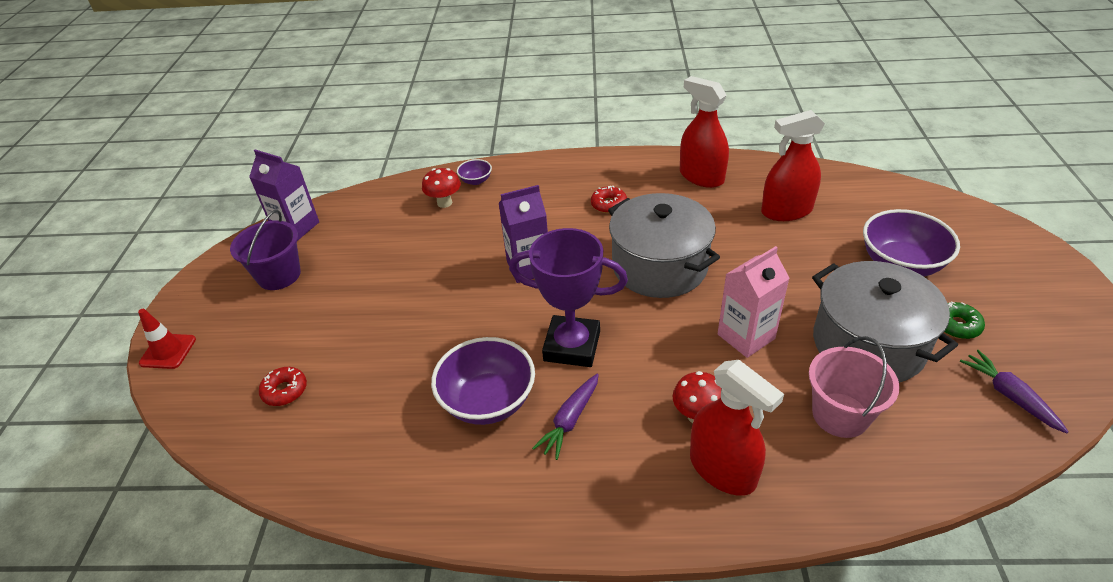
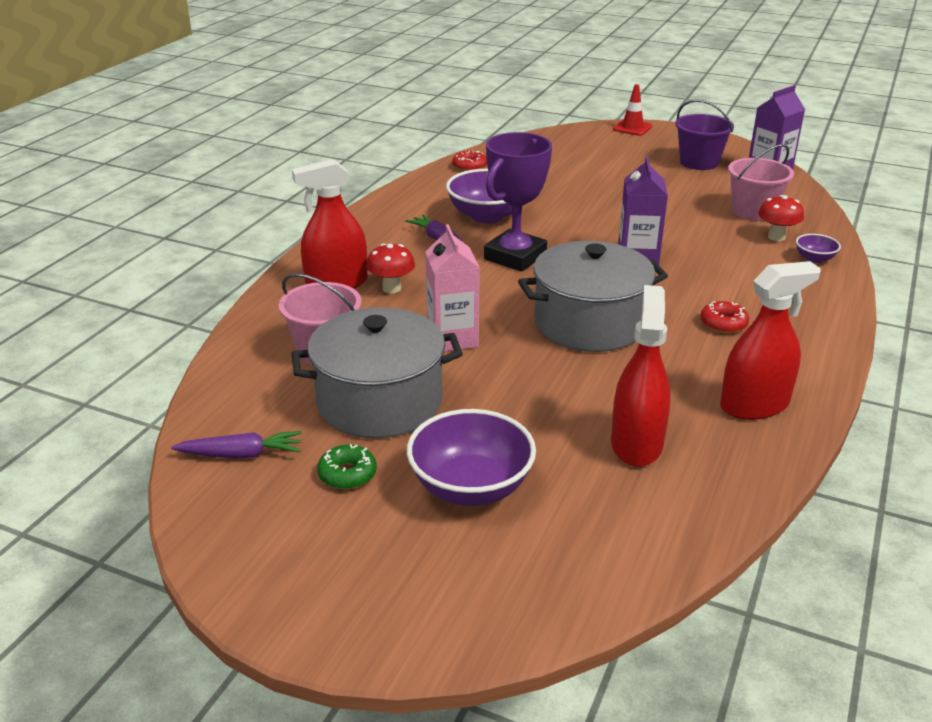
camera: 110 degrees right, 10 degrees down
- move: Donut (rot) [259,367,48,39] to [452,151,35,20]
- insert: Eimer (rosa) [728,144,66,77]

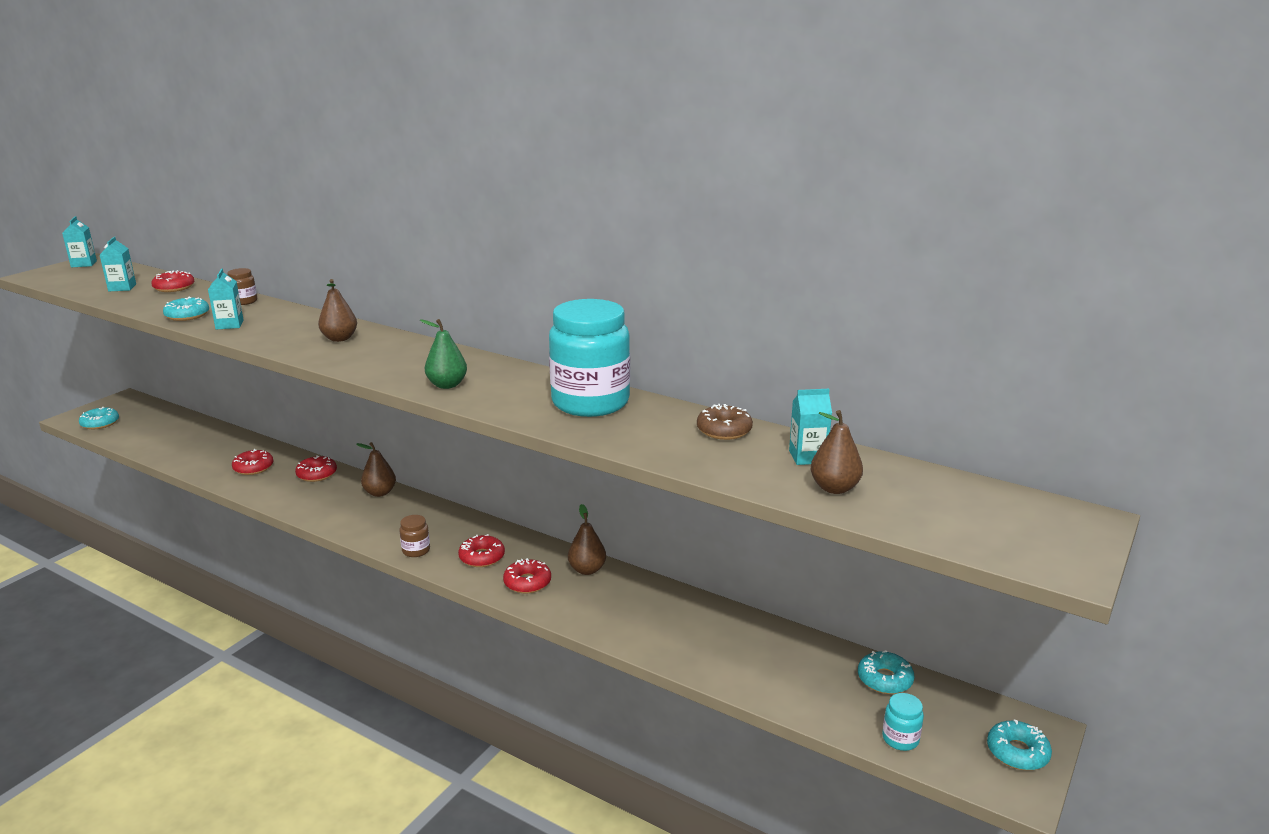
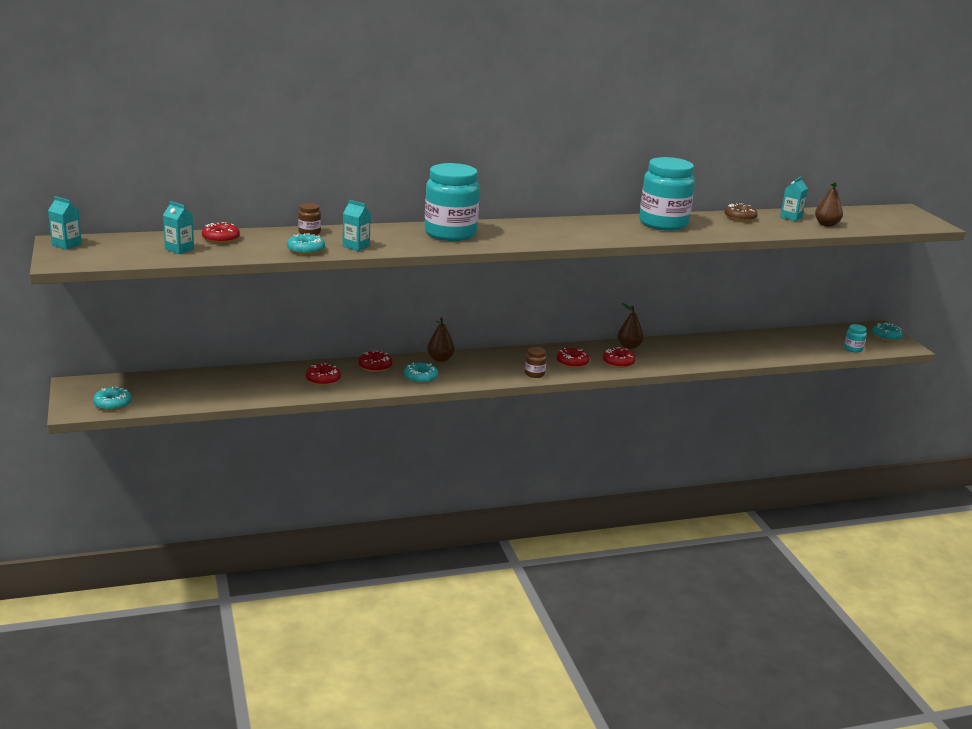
camera: 50 degrees left, 0 degrees up
- replace: Birne (braun) [318,279,39,63] to Einmachglas (türkis) [425,163,55,78]
- delete: Birne (grün) [420,319,47,70]
- move: Donut (türkis) [858,650,56,44] to [404,362,34,22]

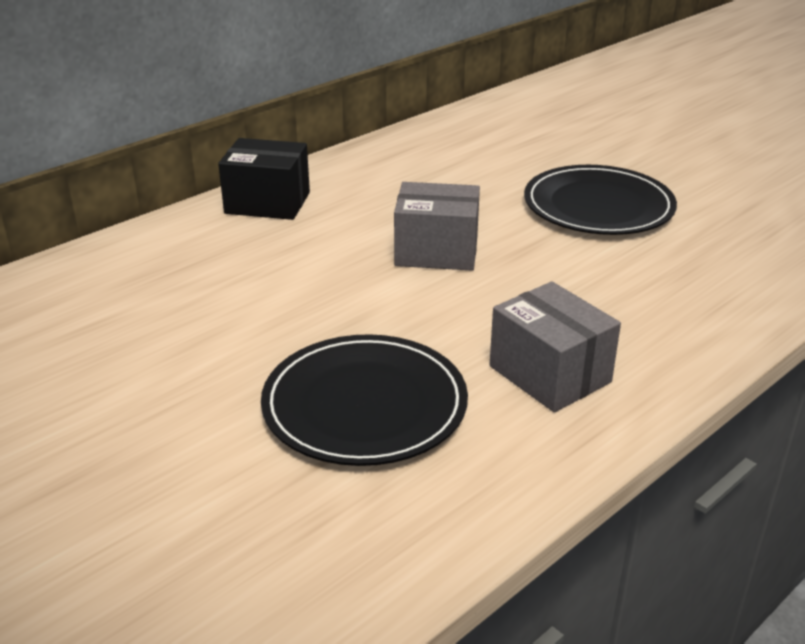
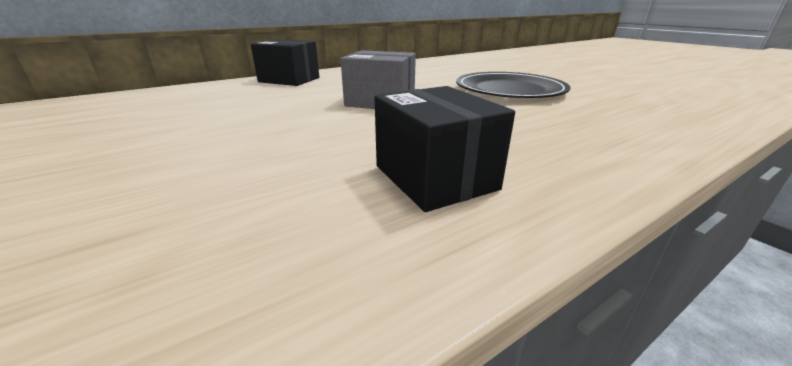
camera: 10 degrees right, 5 degrees down
- delete: Teller (schwarz) [261,334,207,132]
- recolor: Schachtel (grau) [490,282,131,130] to Schachtel (schwarz) [374,86,141,126]

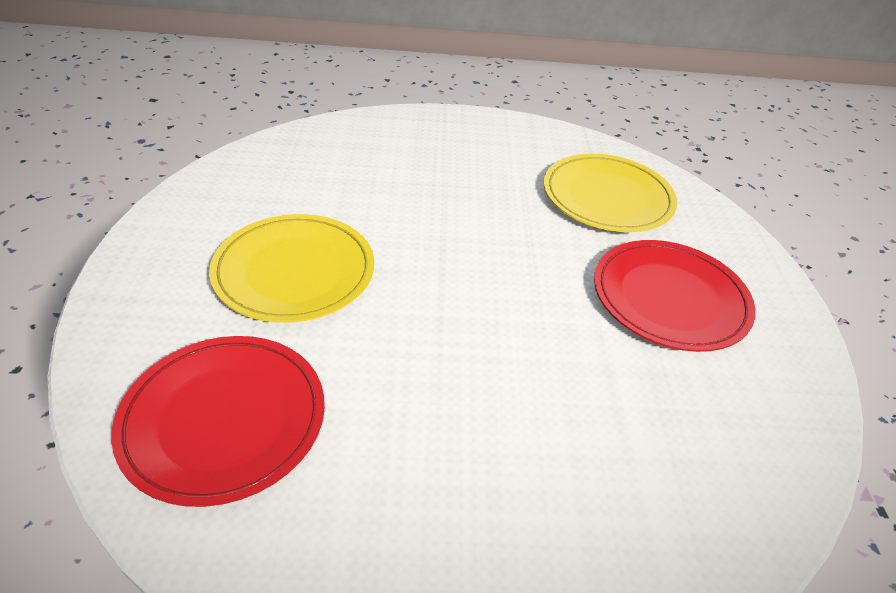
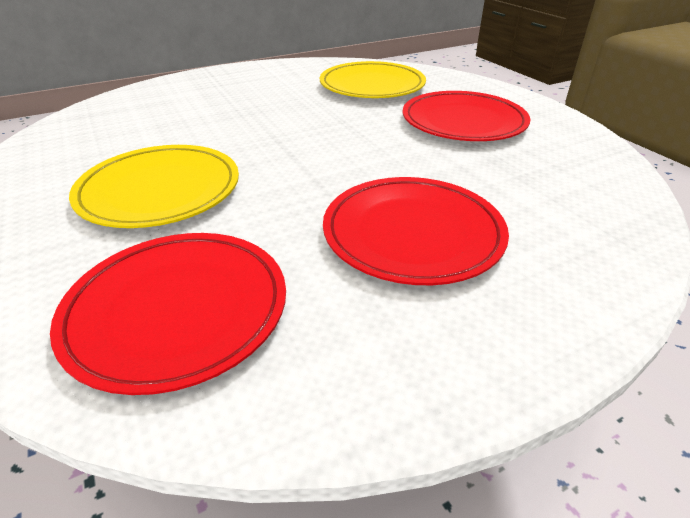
camera: 25 degrees left, 5 degrees down
- insert: Teller (rot) [323,177,186,108]

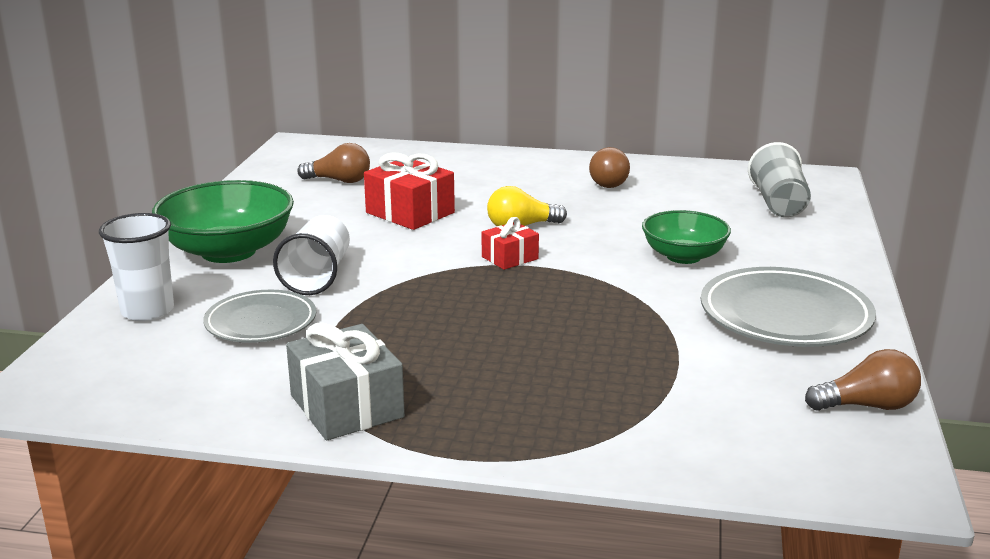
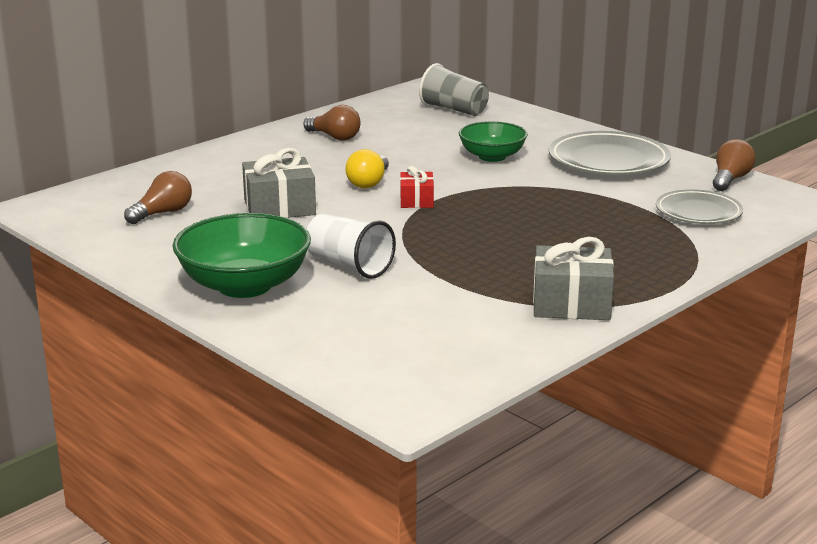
camera: 55 degrees left, 0 degrees up
- delete: Becher (weiß) [99,213,75,108]
- move: Teller (grau) [203,290,113,53] to [656,189,87,35]
- recolor: Geschenk (rot) [364,152,91,78] to Geschenk (grau) [242,148,74,70]

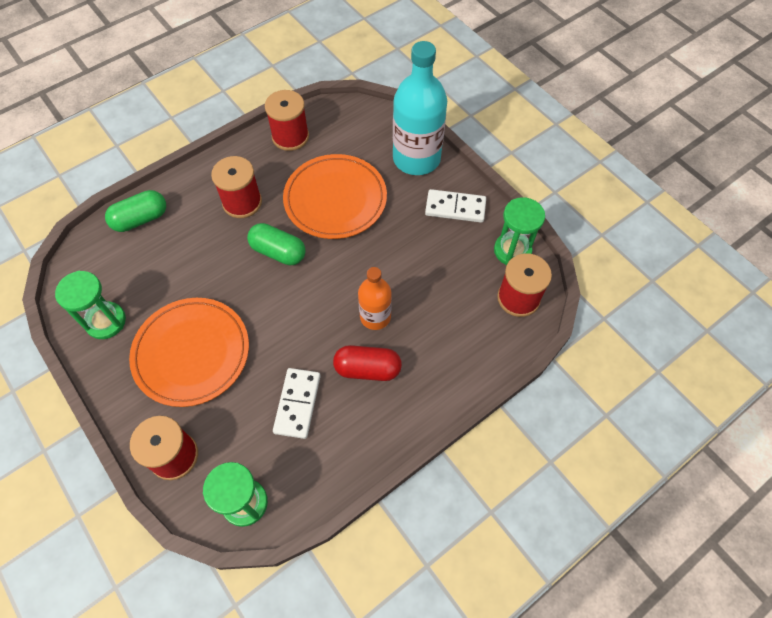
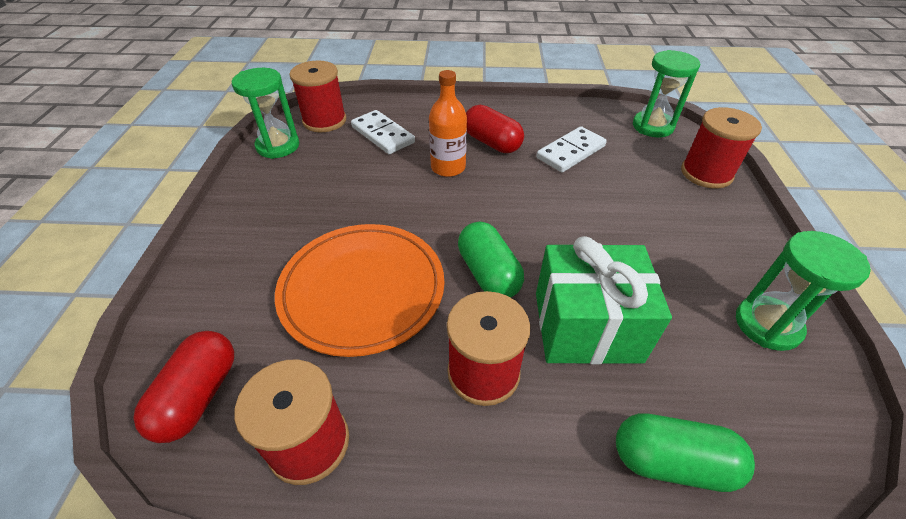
camera: 140 degrees left, 15 degrees down
- delete: Teller (orange) [129,298,120,109]
- delete: Flasche (türkis) [393,41,54,134]
- move: Dominostein (weiß) [425,189,61,34] to [351,110,64,44]
- insert: Kapsel (rot) [133,331,101,112]
- insert: Geschenk (grün) [536,236,136,128]

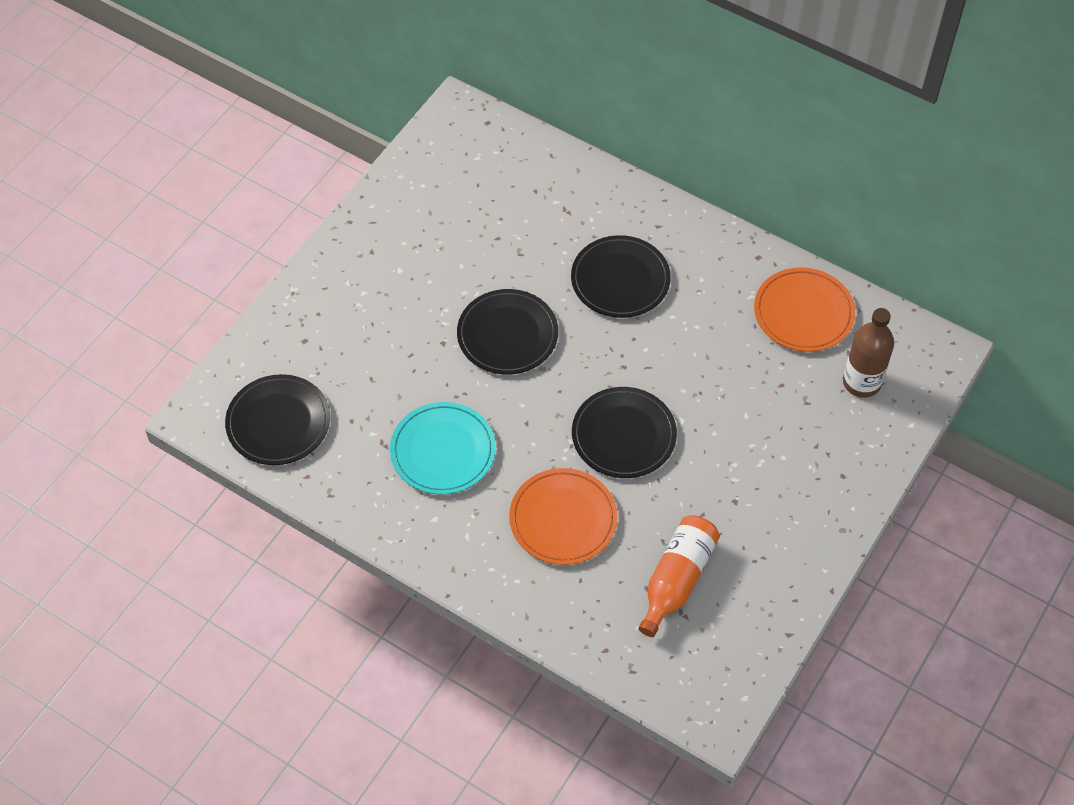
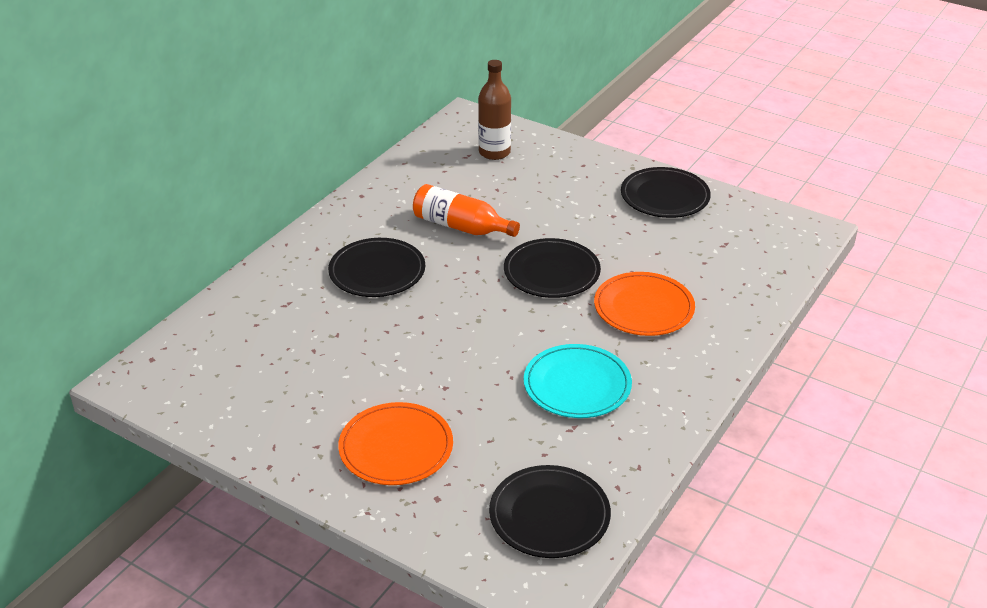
camera: 90 degrees left, 20 degrees down
- move: Teller (schwarz) [457,289,101,85] to [621,167,90,51]
- move: Flasche (orange) [639,515,81,122] to [413,184,107,53]
- move: Teller (orange) [754,267,101,85] to [338,402,115,83]

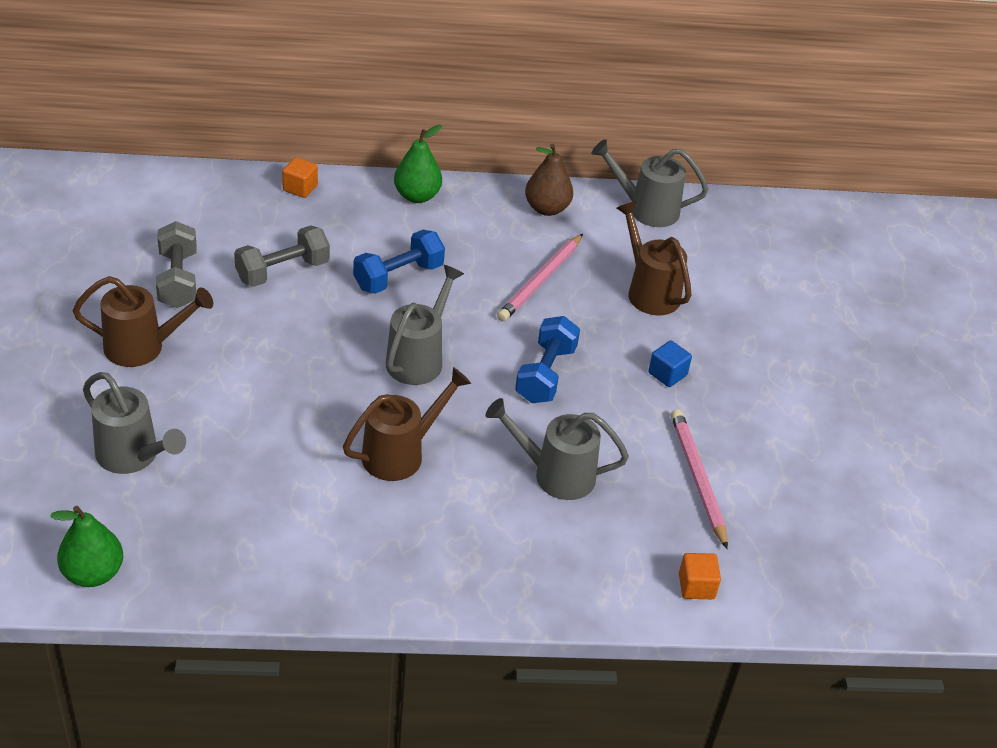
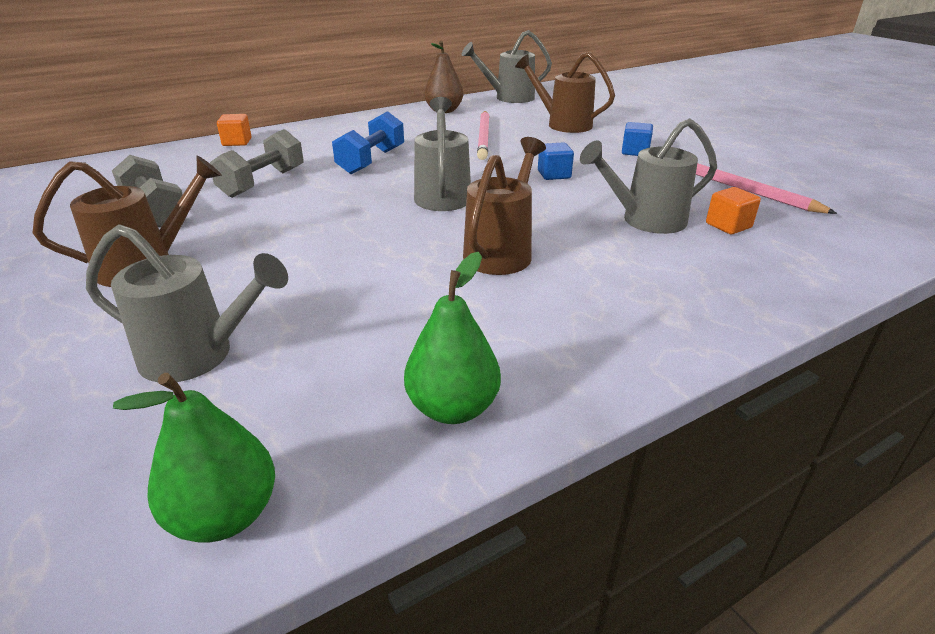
camera: 25 degrees left, 10 degrees down
- move: Birne (grün) [394,125,48,78] to [404,252,97,172]
- replace: Hantel (blau) [515,316,65,87] to Kubus (blau) [538,142,36,38]
- move: Kubus (orange) [679,553,42,46] to [706,187,55,47]

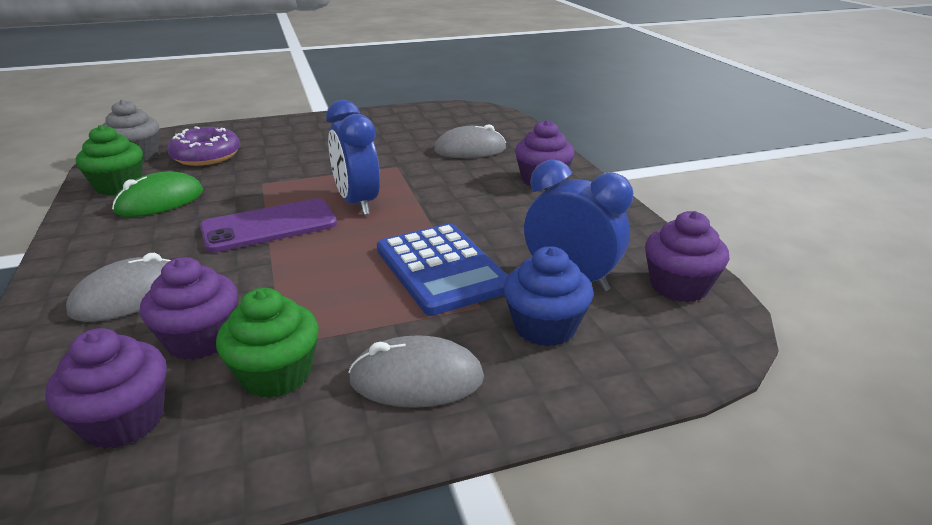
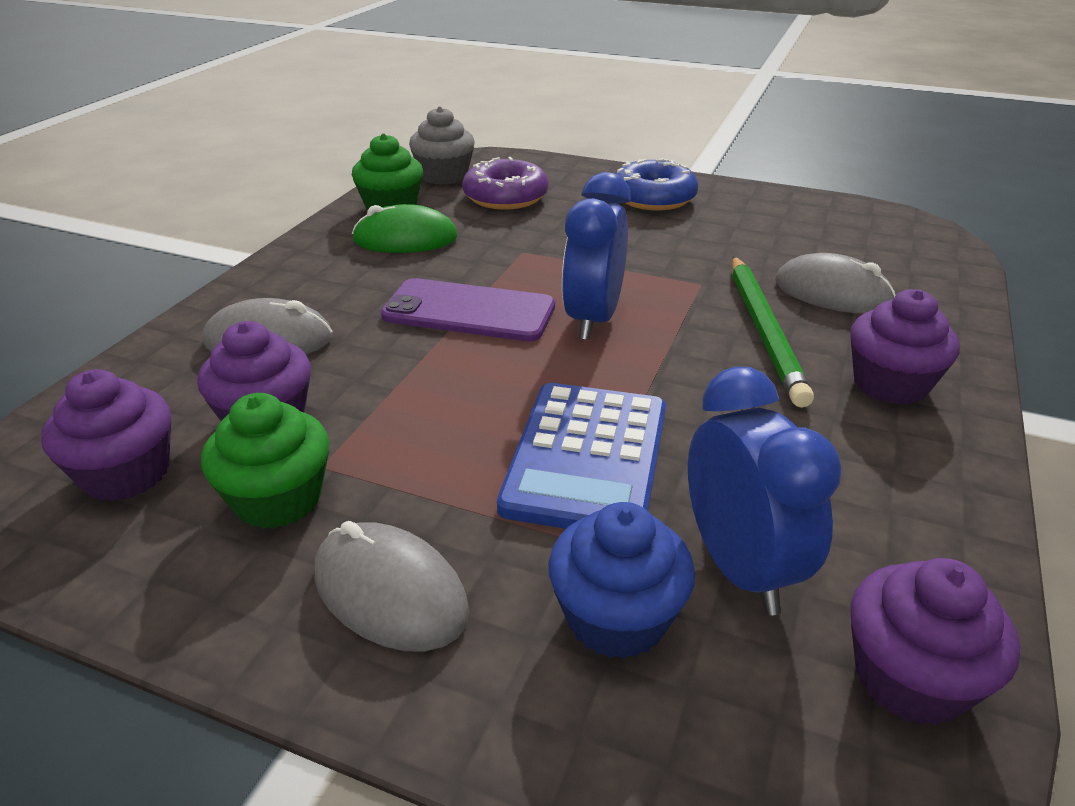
camera: 40 degrees right, 5 degrees up
- insert: Donut (blau) [615,158,83,52]
- insert: Bleistift (grün) [732,256,82,152]

